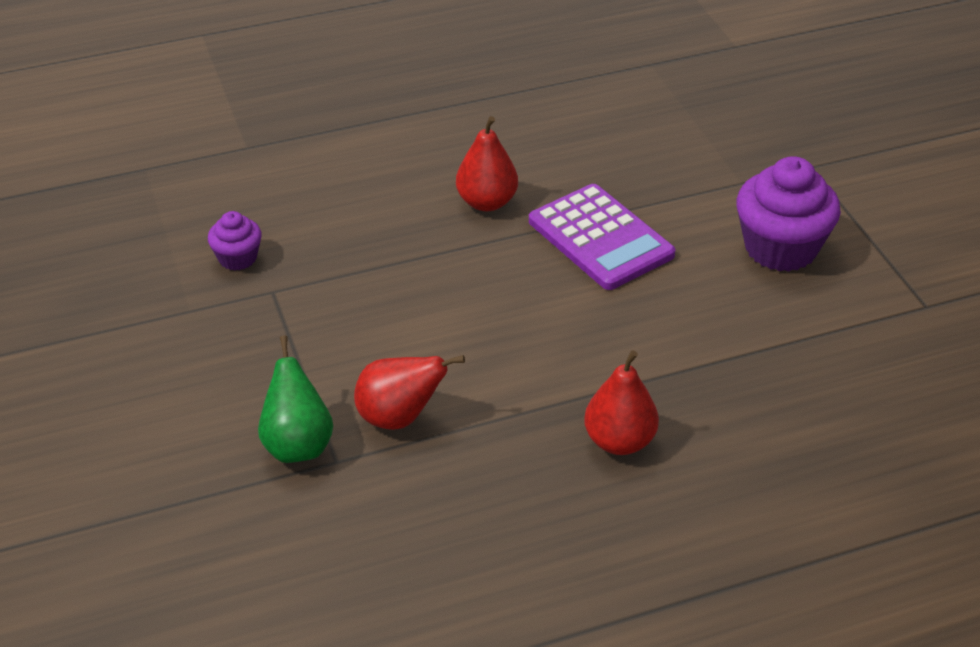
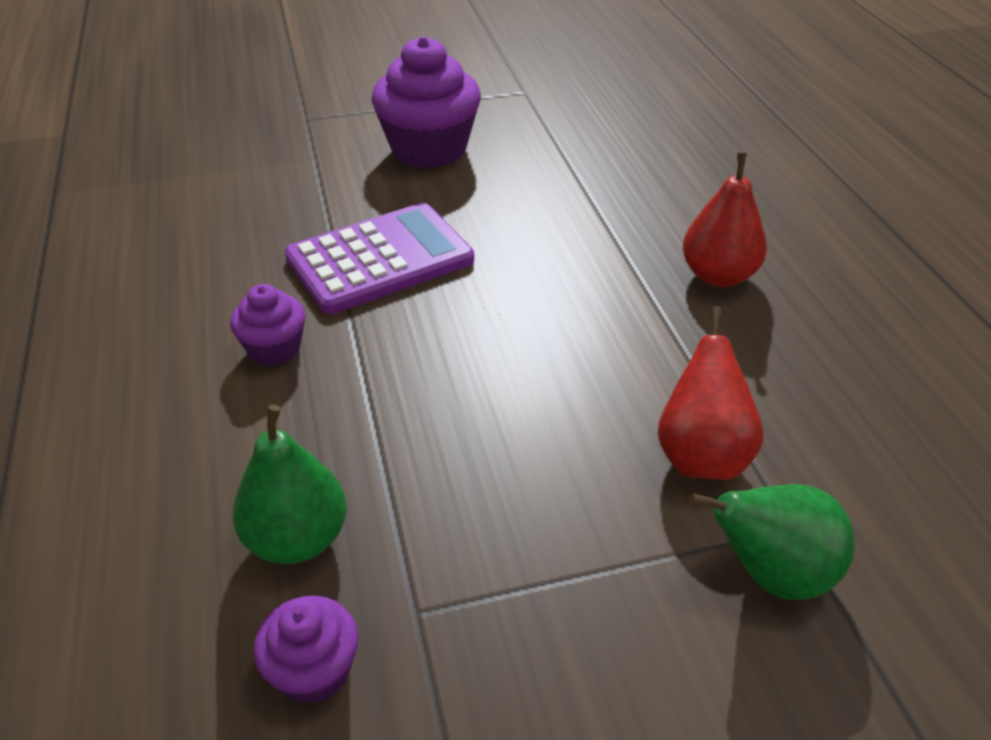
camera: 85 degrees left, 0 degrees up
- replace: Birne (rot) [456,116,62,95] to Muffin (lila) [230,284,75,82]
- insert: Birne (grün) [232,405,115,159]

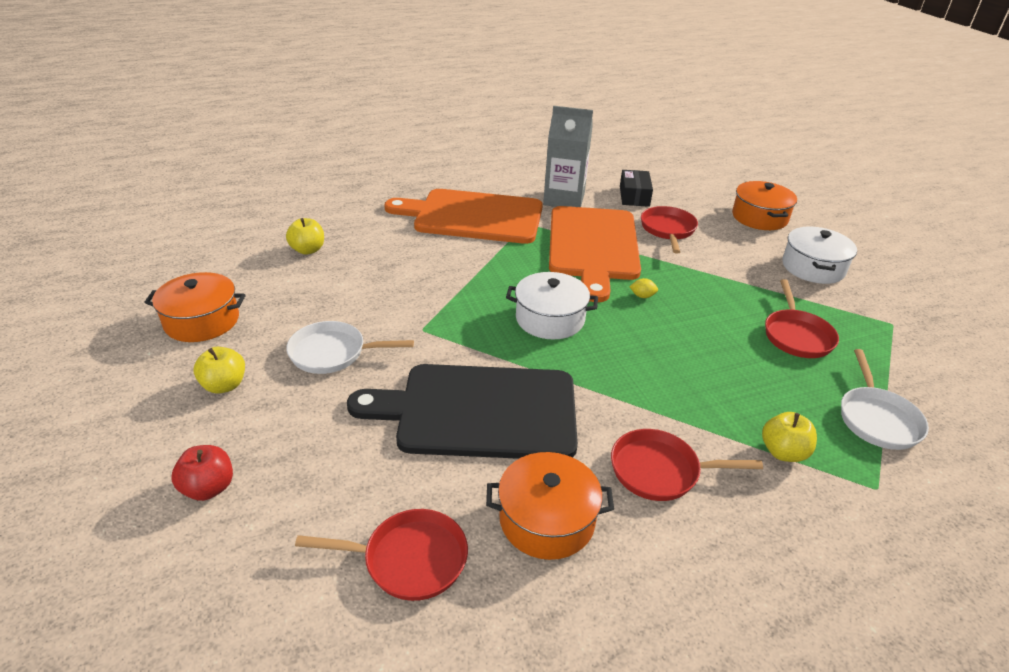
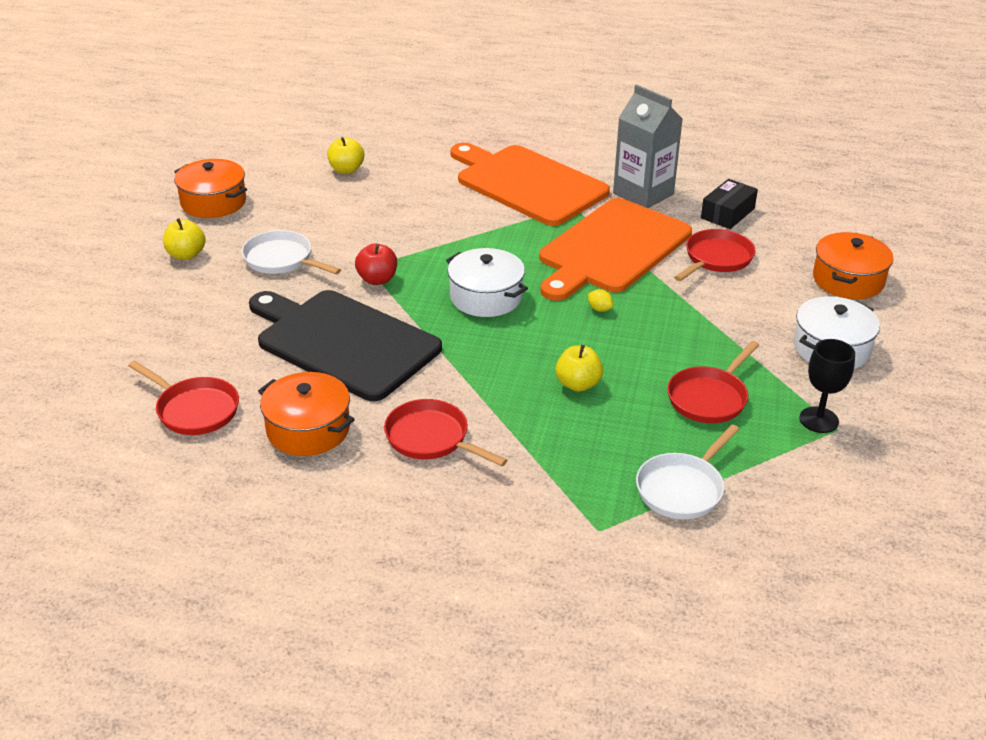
camera: 35 degrees right, 0 degrees up
- move: Apfel (rot) [171,445,62,56] to [355,243,42,42]
- move: Apfel (gelb) [762,412,55,50] to [555,345,48,47]
- insert: Kelch (schwarz) [799,339,56,94]

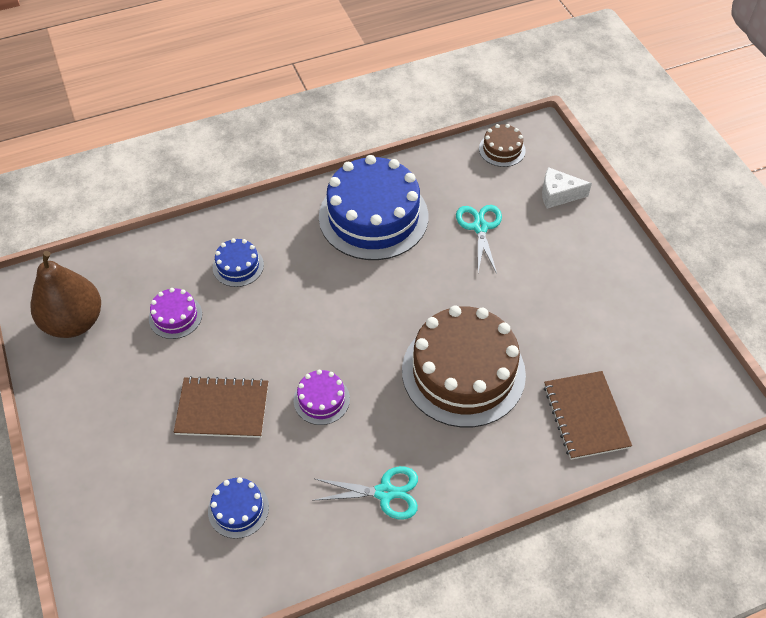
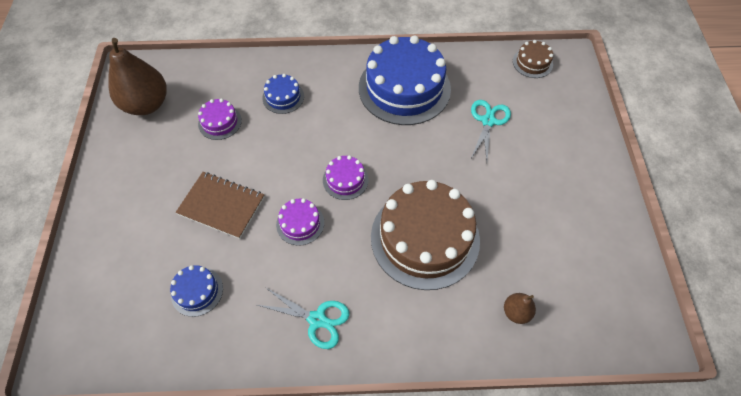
camera: 20 degrees right, 5 degrees up
- delete: Käse (weiß) [542,167,50,42]
- replace: Notizbuch (braun) [544,371,88,89] to Birne (braun) [504,293,32,31]
- insert: Kuchen (lila) [323,155,46,45]

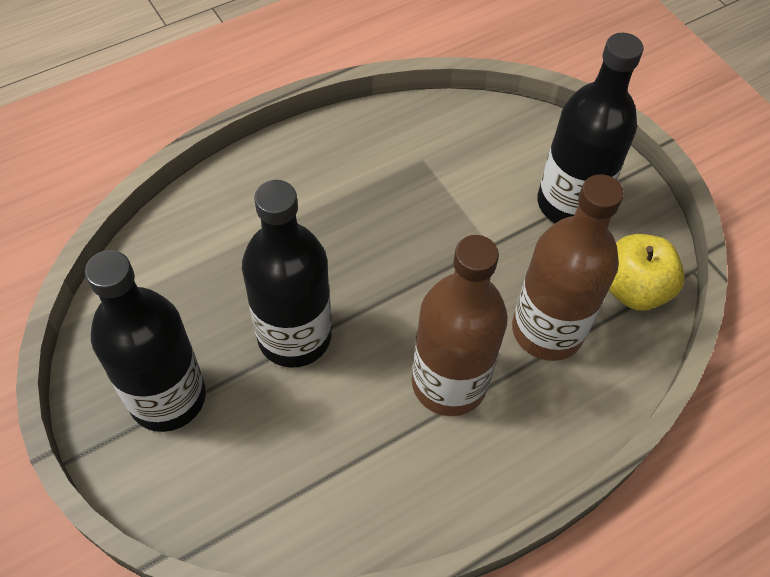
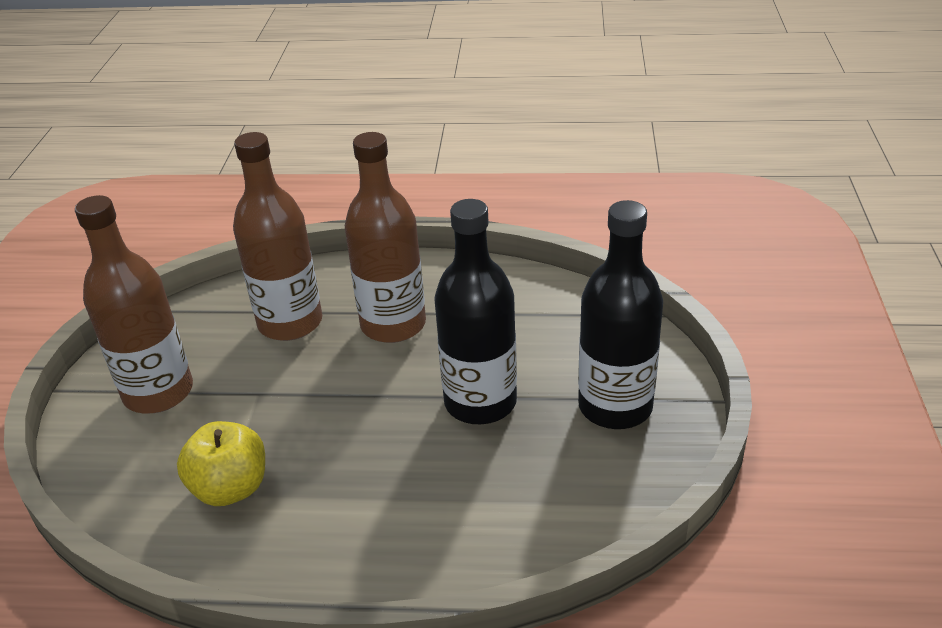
camera: 140 degrees left, 20 degrees down
- recolor: Flasche (schwarz) [537,33,106,190] to Flasche (braun) [75,195,118,218]
- move: Apfel (gelb) [609,234,76,77] to [177,421,88,85]

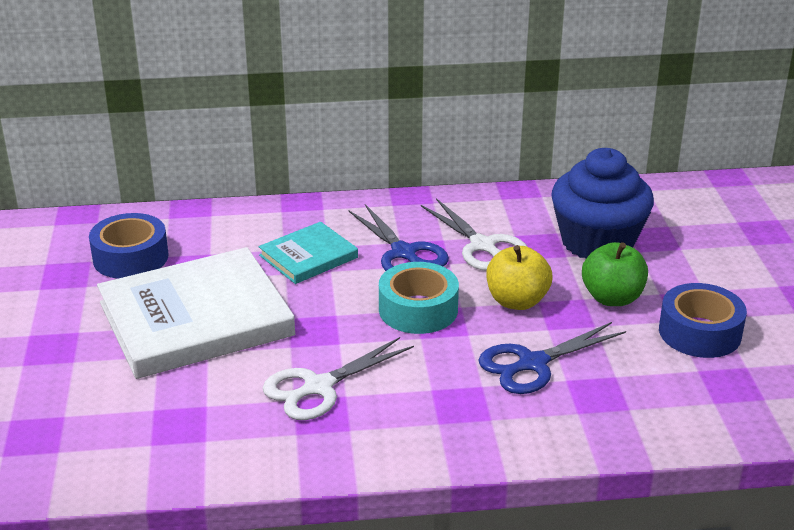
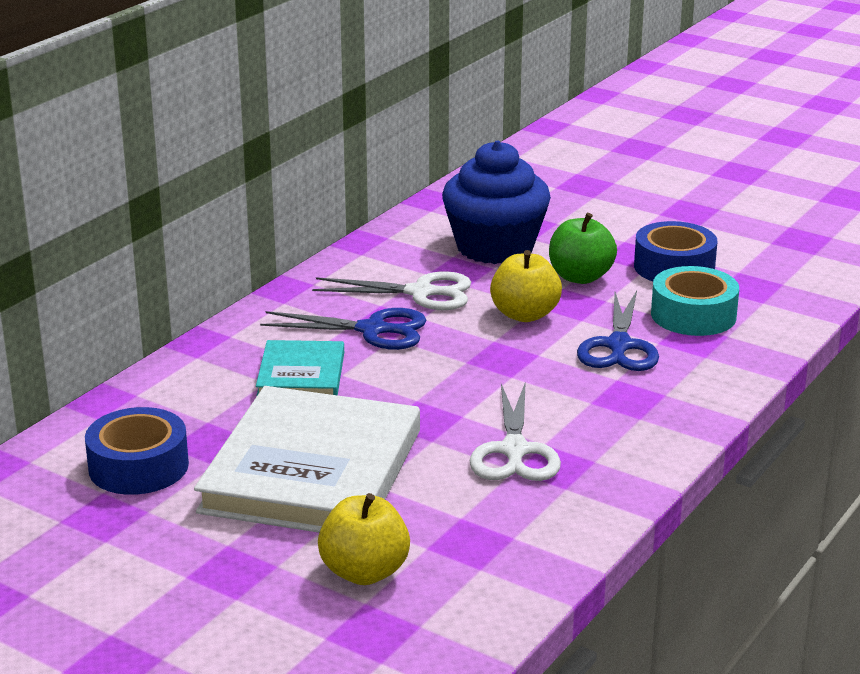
camera: 50 degrees left, 5 degrees down
- move: Klebeband (türkis) [379,262,80,72] to [651,266,88,70]
- insert: Apfel (gelb) [318,493,92,92]

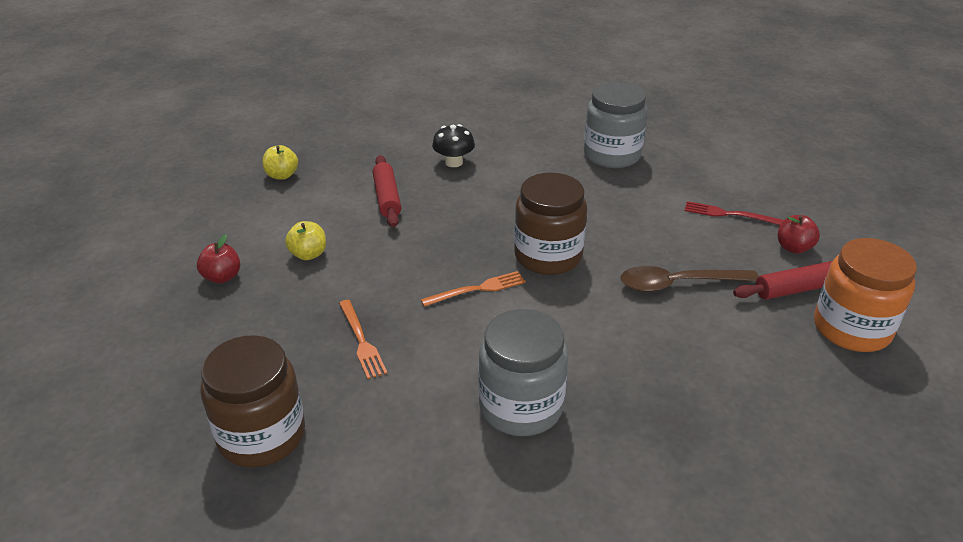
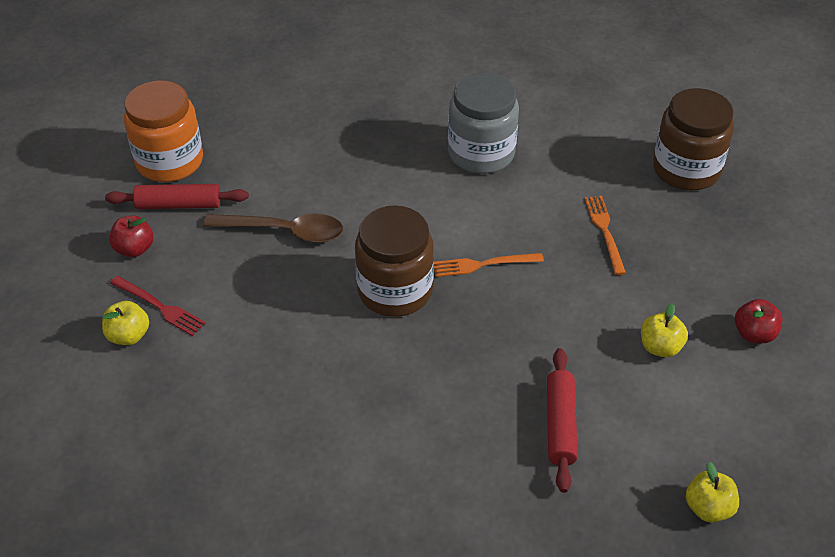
camera: 165 degrees left, 10 degrees up
- delete: Pilz (schwarz) [432,124,43,43]
- delete: Einmachglas (grau) [584,82,64,86]
- insert: Apfel (gelb) [102,301,47,44]

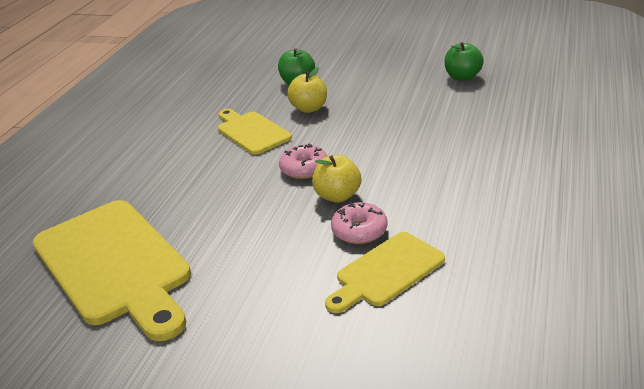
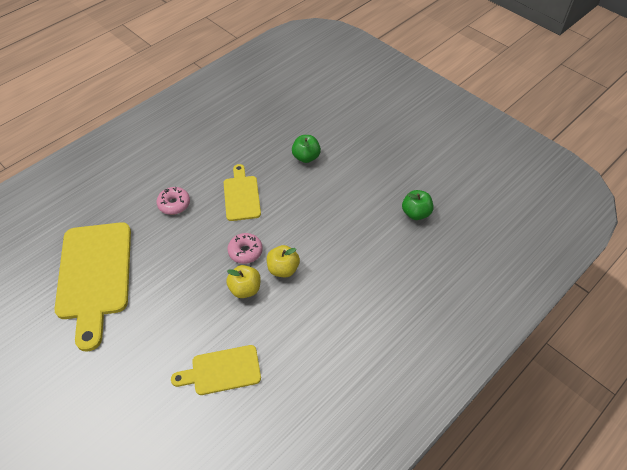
camera: 25 degrees right, 20 degrees up
- move: Apfel (gelb) [287,67,40,46] to [267,245,33,32]
- move: Donut (rosa) [331,202,57,42] to [156,187,34,28]

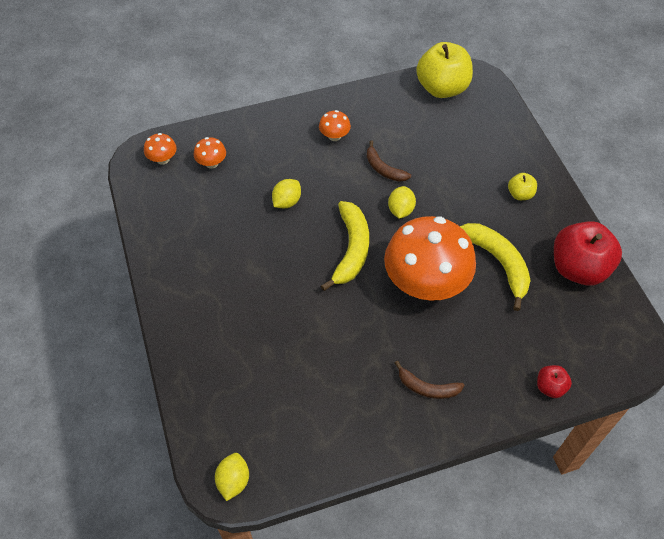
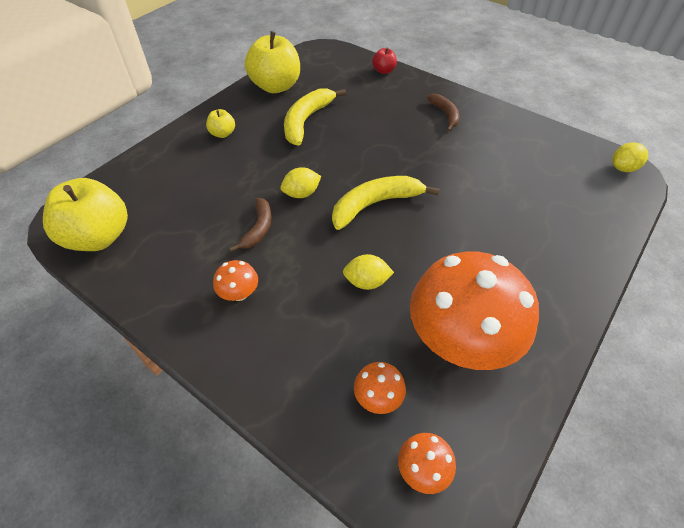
camera: 125 degrees left, 5 degrees down
- move: Pilz (orange) [384,216,92,85] to [410,251,129,119]
- recolor: Apfel (rot) [554,221,68,64] to Apfel (gelb) [245,31,55,62]

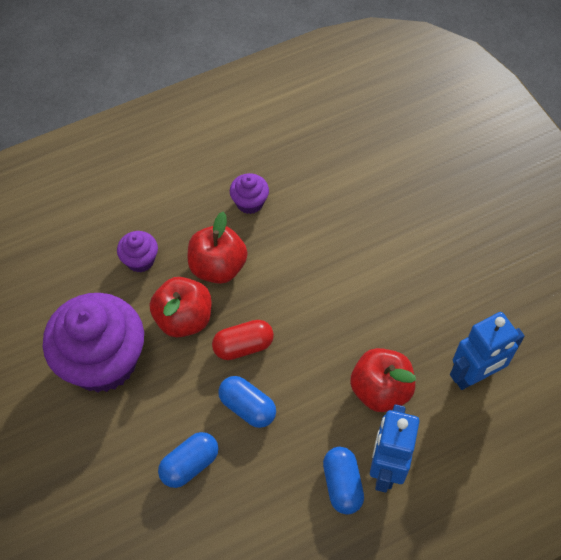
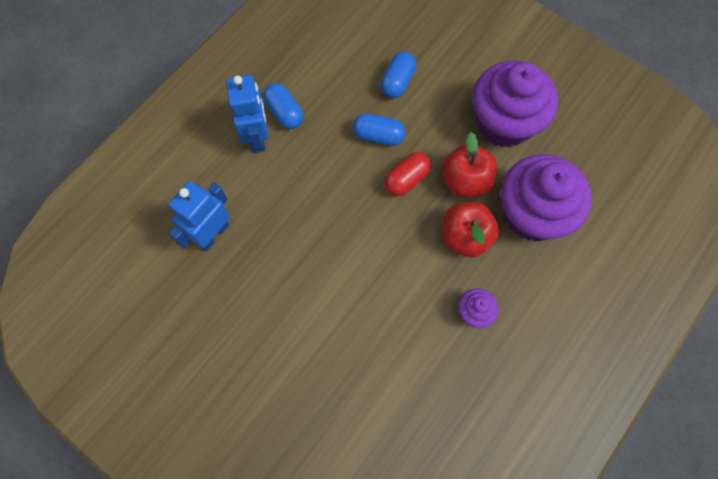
camera: 155 degrees right, 10 degrees up
- resize: Muffin (lila) [117,231,41,41] = [501,154,91,88] x2.26
- delete: Apfel (rot) [350,348,66,64]

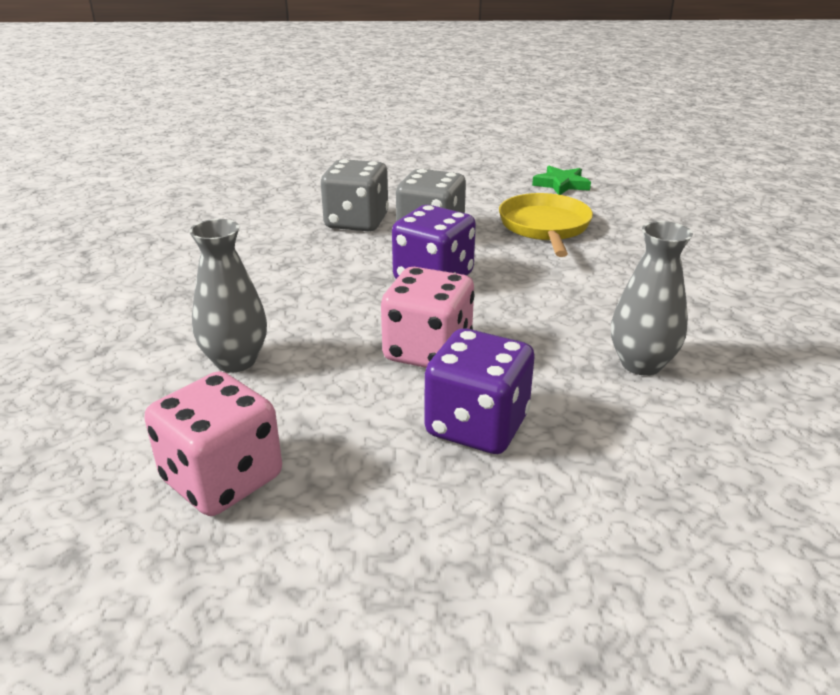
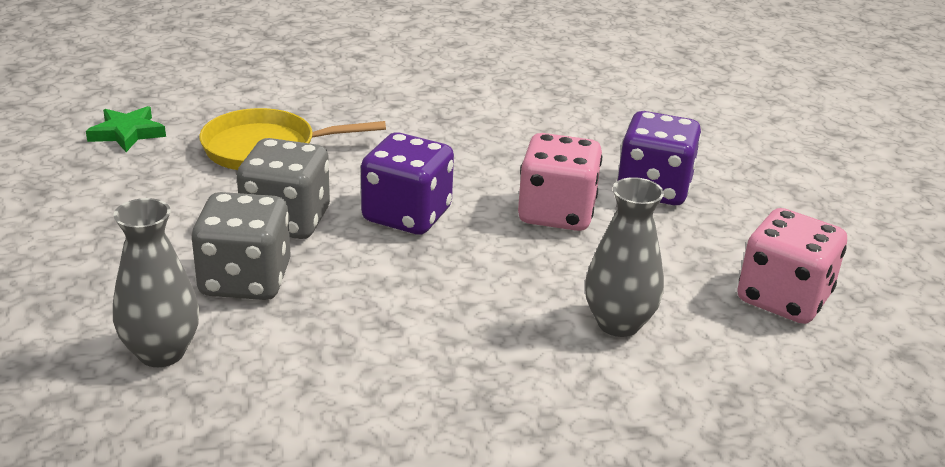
camera: 100 degrees left, 0 degrees up
- move: Vase (grau) [611,221,82,155] to [113,198,86,169]

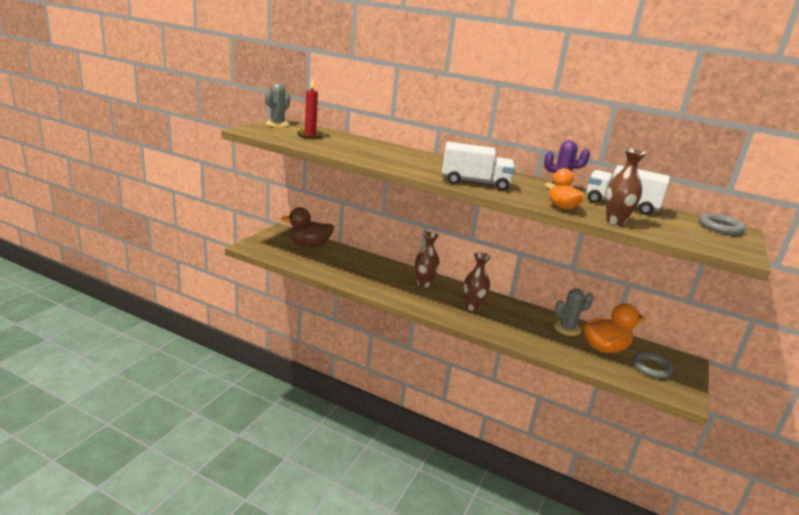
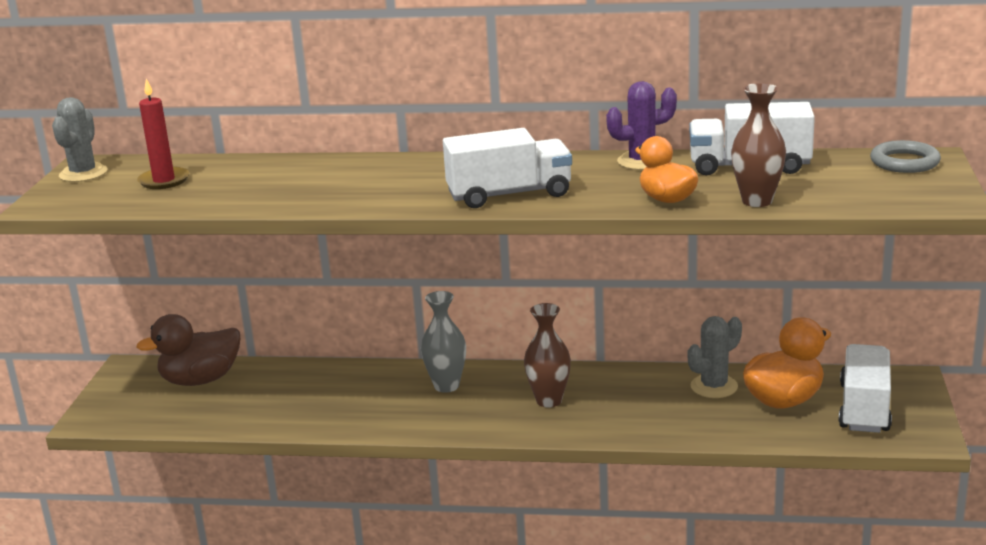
camera: 15 degrees left, 0 degrees up
- recolor: Vase (braun) [415,232,25,55] to Vase (grau) [421,291,45,102]
- replace: Ring (grau) [632,352,42,26] to Lastwagen (weiß) [838,344,54,89]

